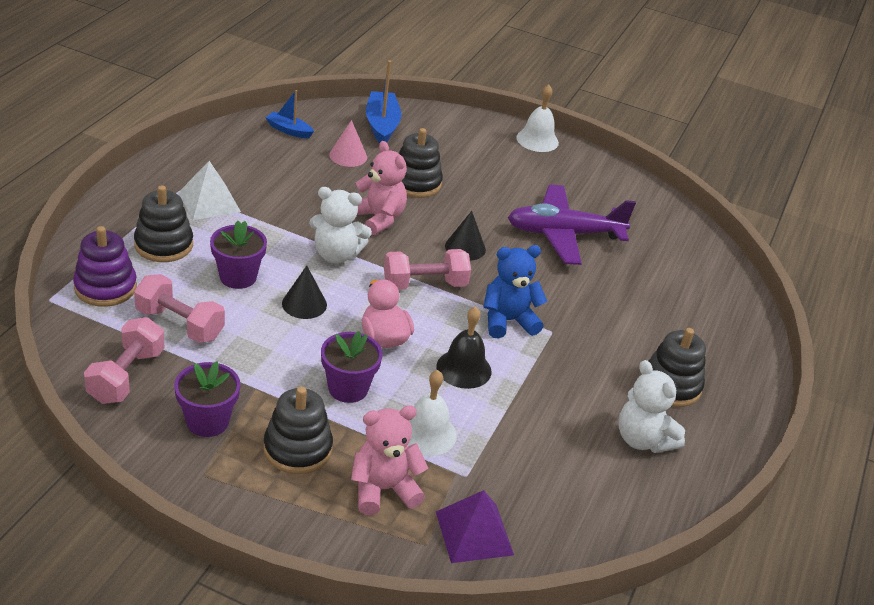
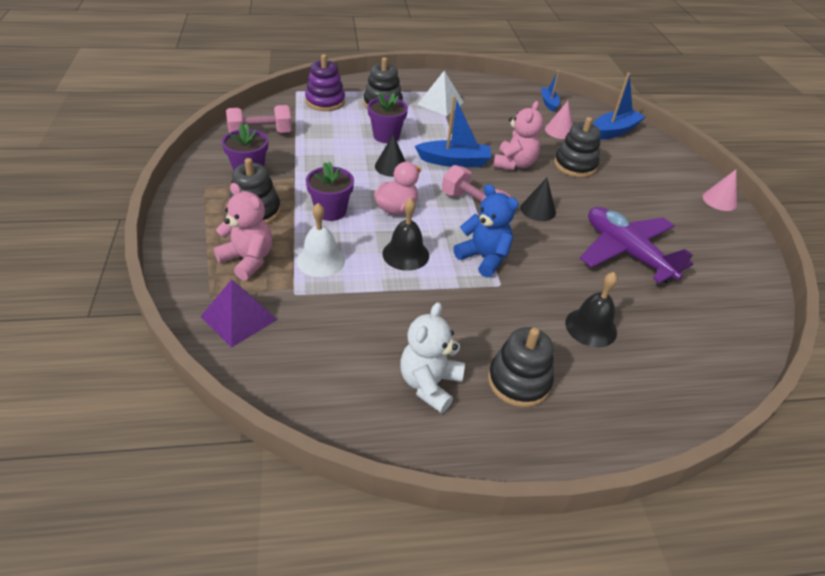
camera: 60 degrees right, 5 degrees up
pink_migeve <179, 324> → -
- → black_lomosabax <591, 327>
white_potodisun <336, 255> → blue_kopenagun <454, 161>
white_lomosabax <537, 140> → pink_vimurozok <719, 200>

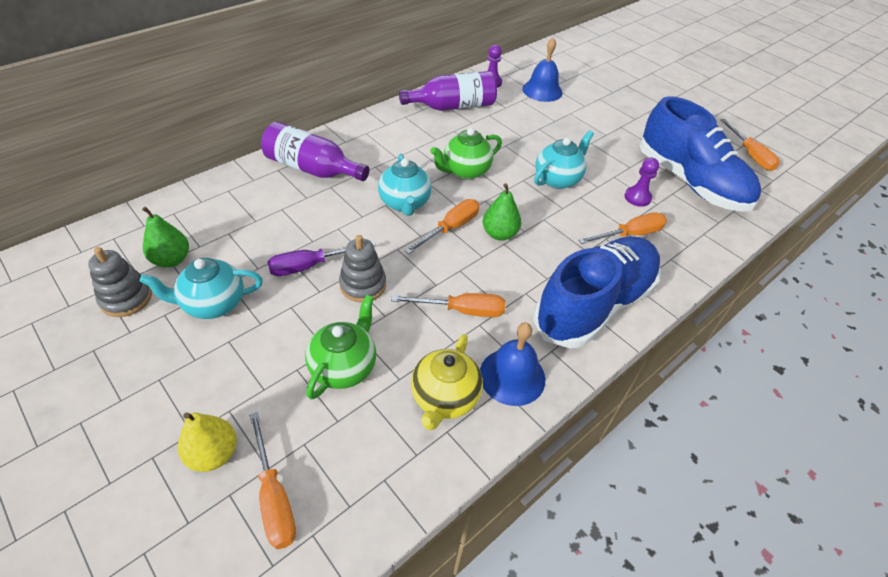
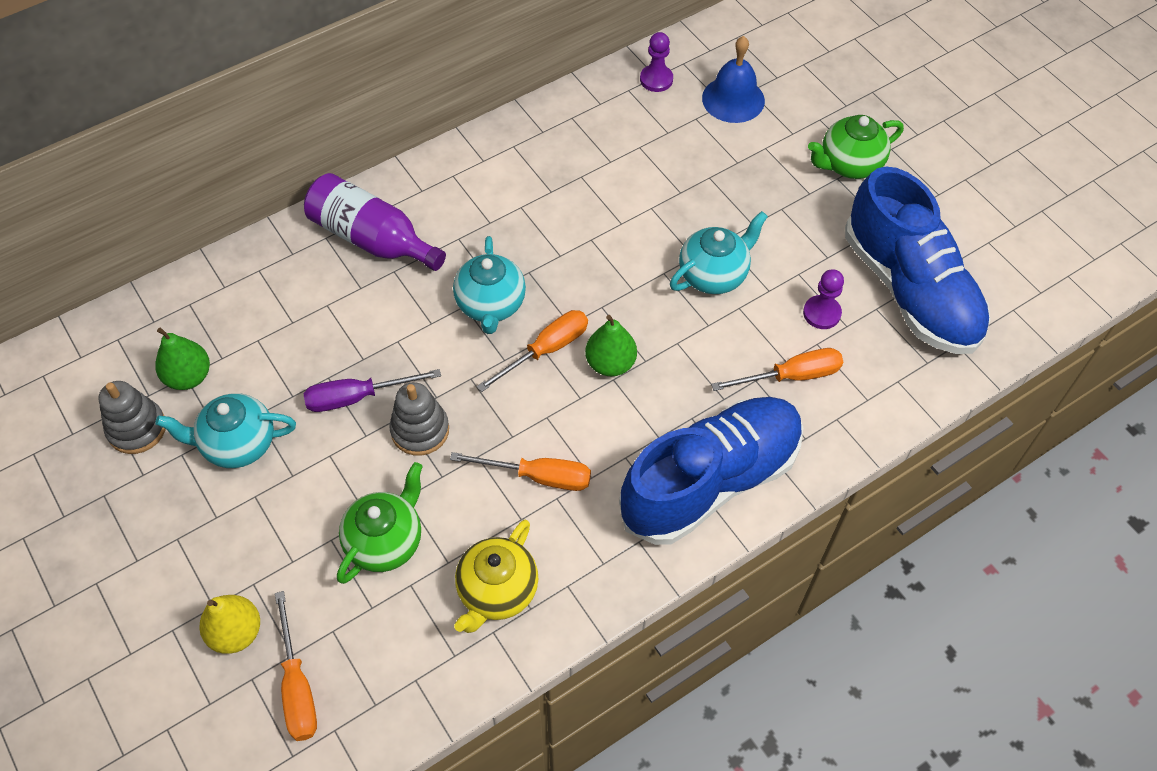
camera: 10 degrees right, 10 degrees up
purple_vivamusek <453, 106> → -
blue_lomosabax <512, 376> → -
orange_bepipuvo <750, 155> → -
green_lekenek <465, 171> → green_lekenek <849, 165>, shifted

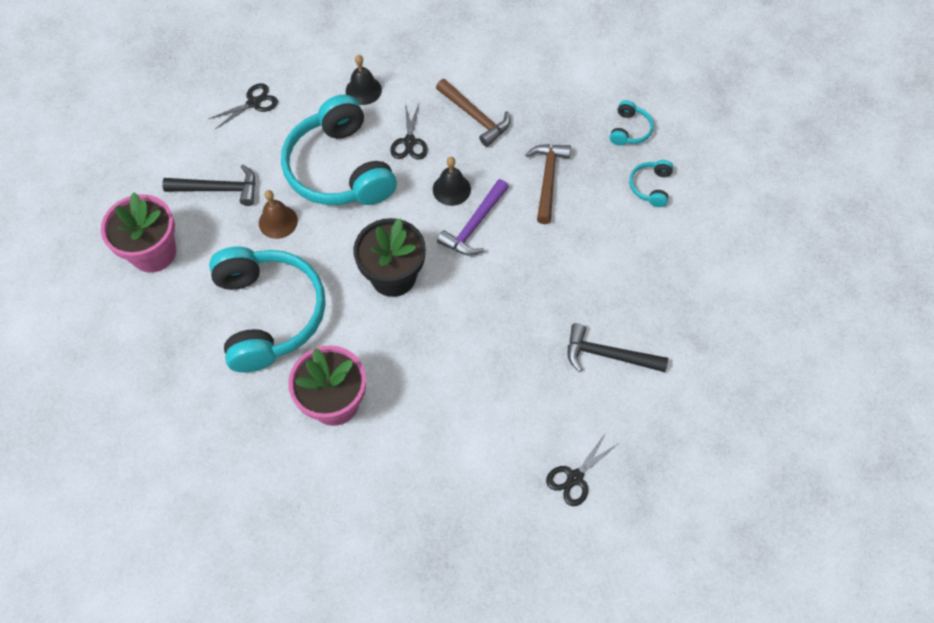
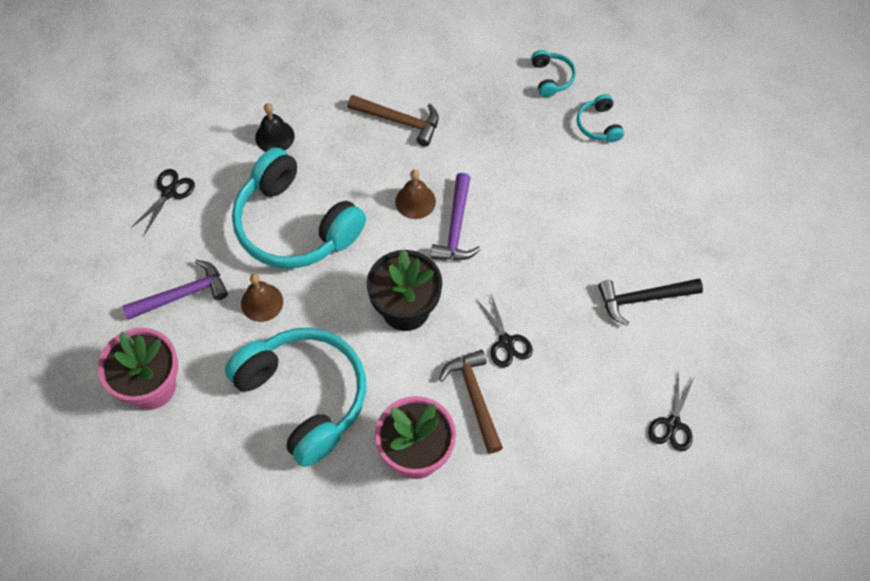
camera: 25 degrees left, 0 degrees up
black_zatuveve <409, 142> → black_zatuveve <506, 342>, shifted
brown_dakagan <547, 180> → brown_dakagan <475, 398>, shifted
black_dakagan <218, 189> → purple_dakagan <182, 295>
black_lomosabax <451, 189> → brown_lomosabax <415, 201>

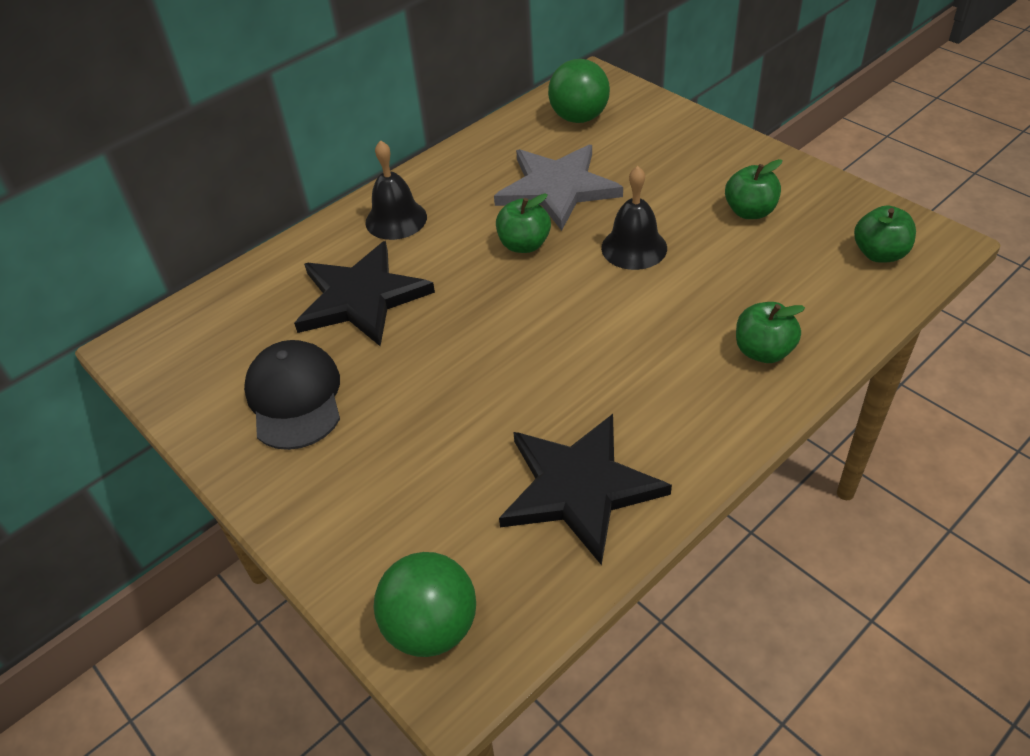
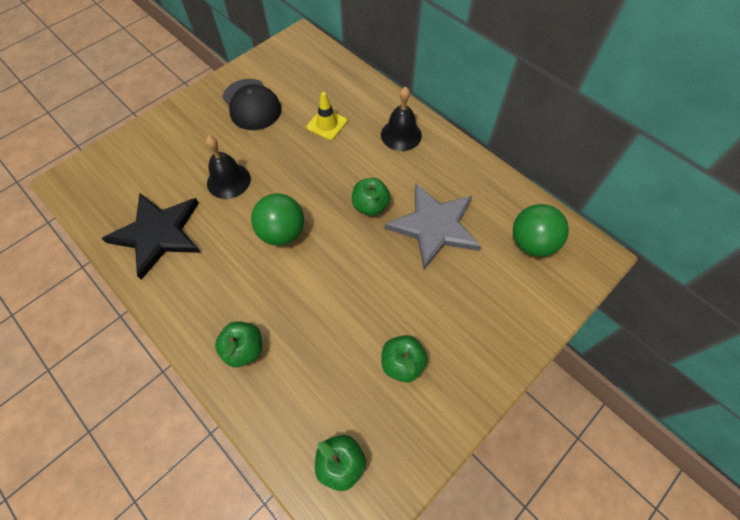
camera: 85 degrees right, 15 degrees up
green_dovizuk <431, 627> → green_dovizuk <282, 232>, shifted
black_lomosabax <634, 247> → black_lomosabax <228, 181>, shifted
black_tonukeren <361, 298> → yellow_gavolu <327, 124>
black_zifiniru <295, 398> → black_zifiniru <252, 105>, 75 degrees clockwise

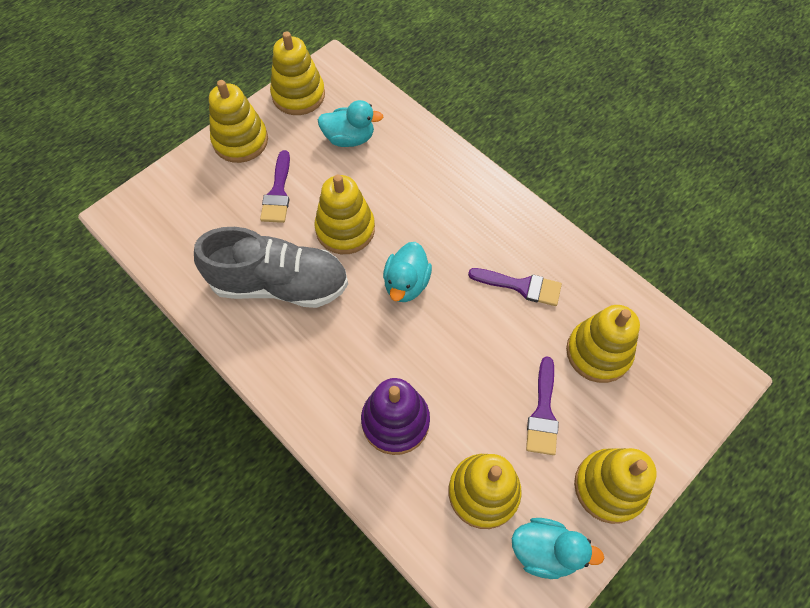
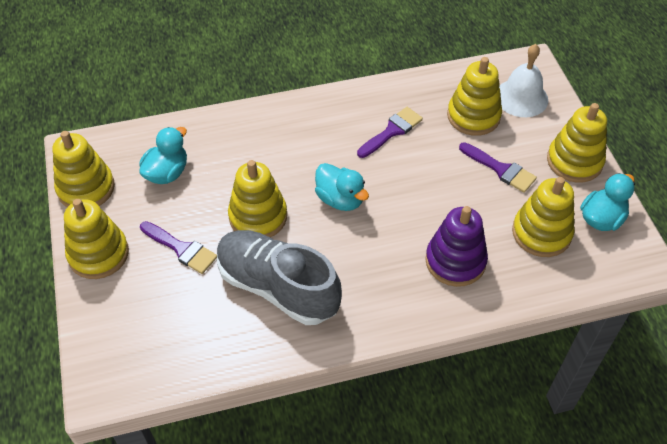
camera: 60 degrees left, 10 degrees down
- → white_lomosabax <521, 97>
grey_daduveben <279, 284> → grey_daduveben <277, 287>, 90 degrees counterclockwise

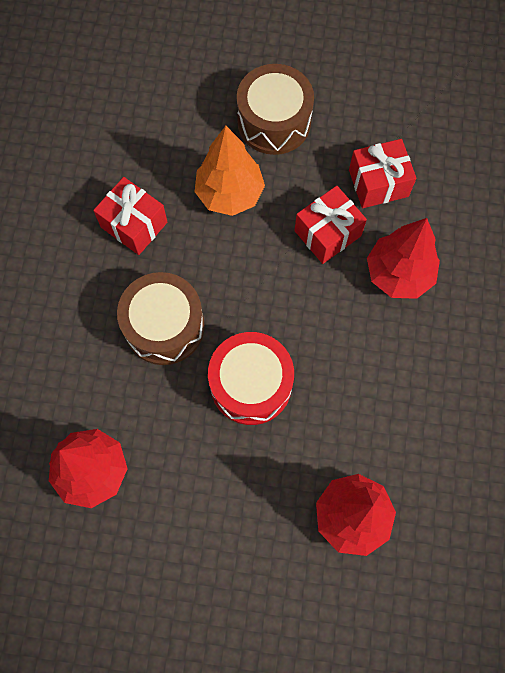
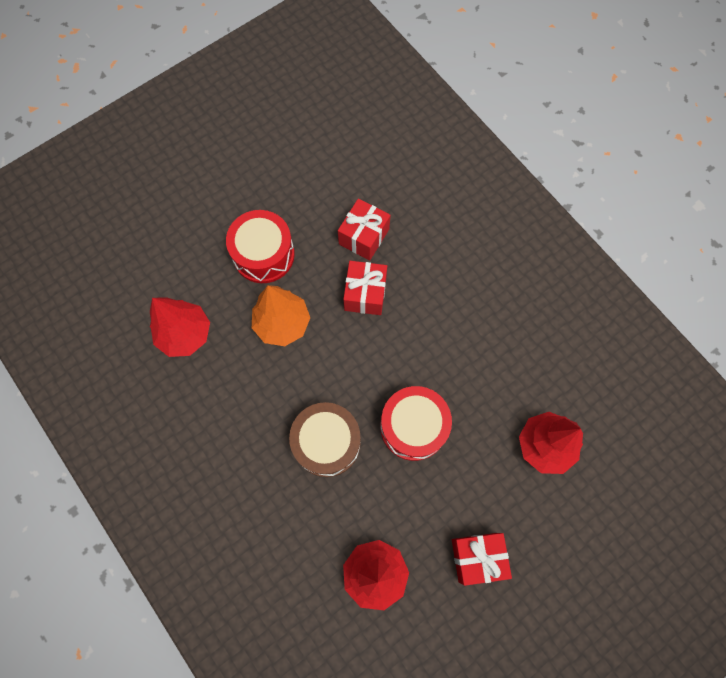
camera: 45 degrees left, 0 degrees up
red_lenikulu <134, 224> → red_lenikulu <477, 557>, shifted
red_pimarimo <399, 274> → red_pimarimo <185, 334>, shifted
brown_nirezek <274, 122> → red_nirezek <263, 254>

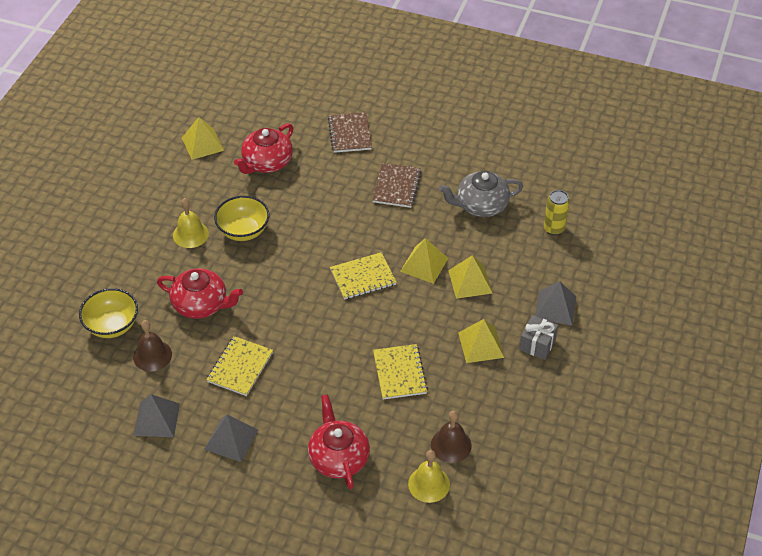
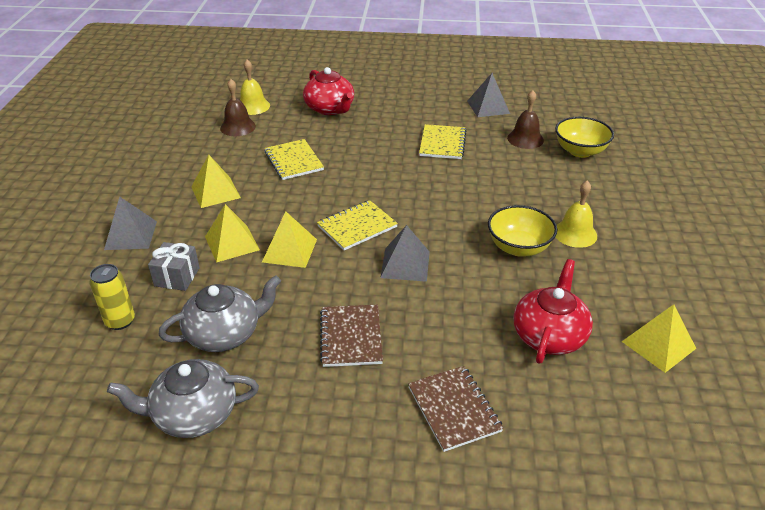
camera: 165 degrees right, 10 degrees down
red_lekenek <201, 304> → -
- → grey_lekenek <193, 414>
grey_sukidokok <231, 439> → grey_sukidokok <405, 264>, shifted
grey_lenikulu <537, 344> → grey_lenikulu <177, 277>, shifted

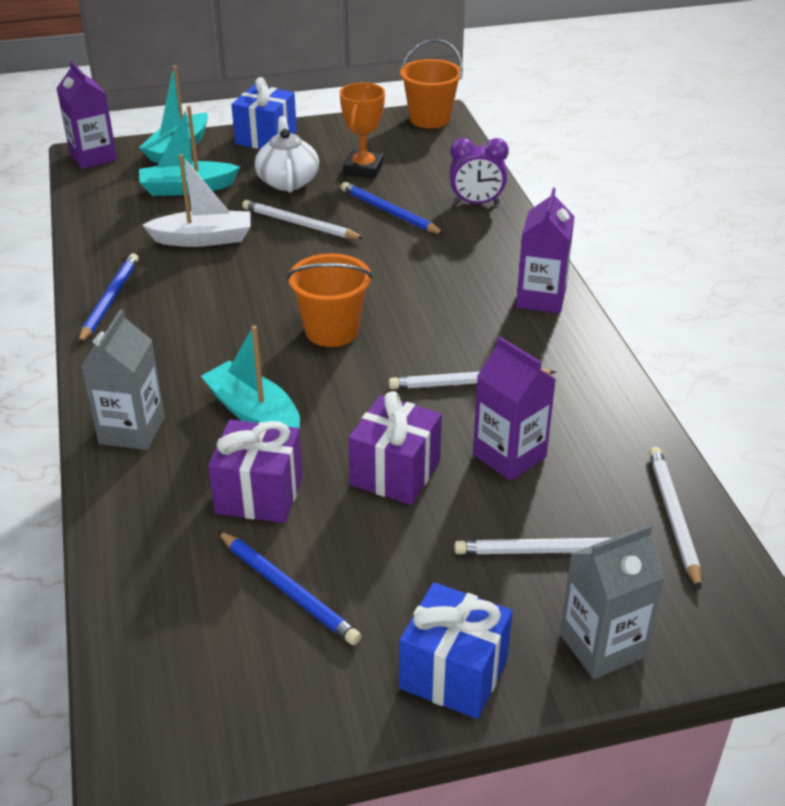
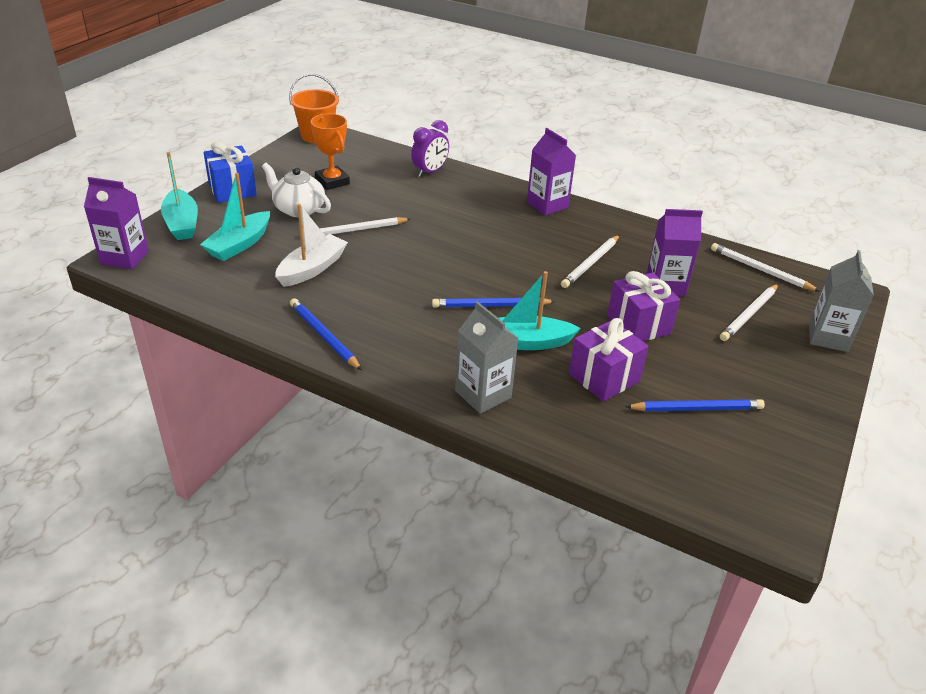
camera: 50 degrees left, 0 degrees up
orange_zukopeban <332, 331> → -
blue_lenikulu <453, 673> → -
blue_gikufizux <389, 212> → blue_gikufizux <491, 306>, shifted

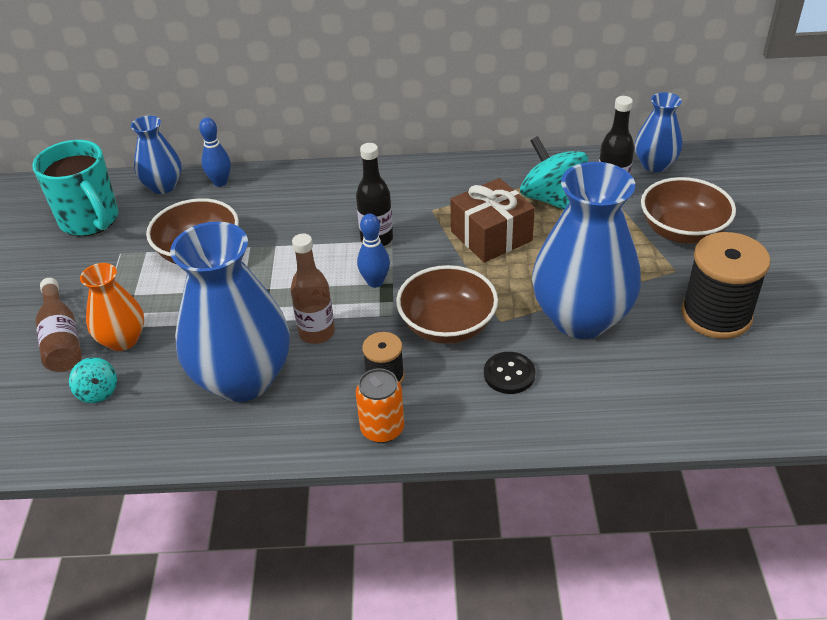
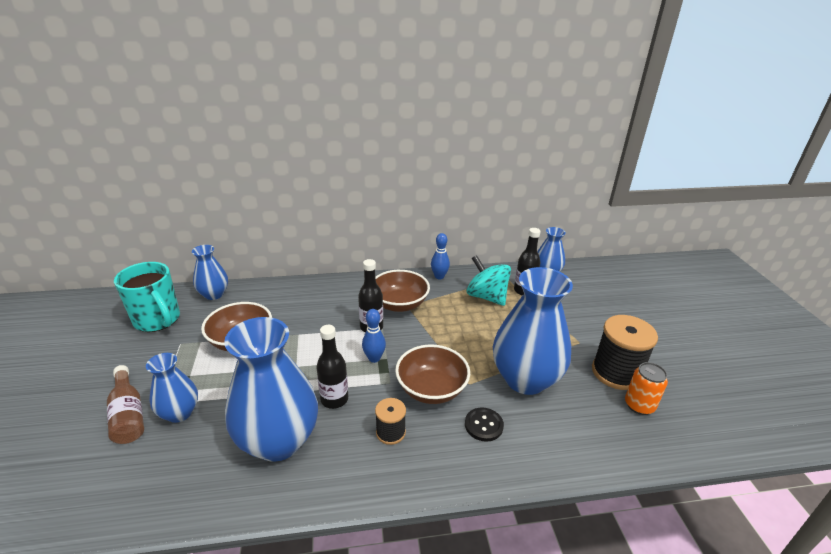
camera: 10 degrees left, 10 degrees down
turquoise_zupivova <98, 392> → -
brown_lenikulu <491, 236> → -
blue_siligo <220, 182> → blue_siligo <439, 276>, shifted
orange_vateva <382, 429> → orange_vateva <639, 405>, shifted
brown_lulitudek <682, 231> → brown_lulitudek <399, 304>, shifted
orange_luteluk <122, 340> → blue_luteluk <179, 413>
brown_vivamusek <316, 333> → black_vivamusek <334, 399>

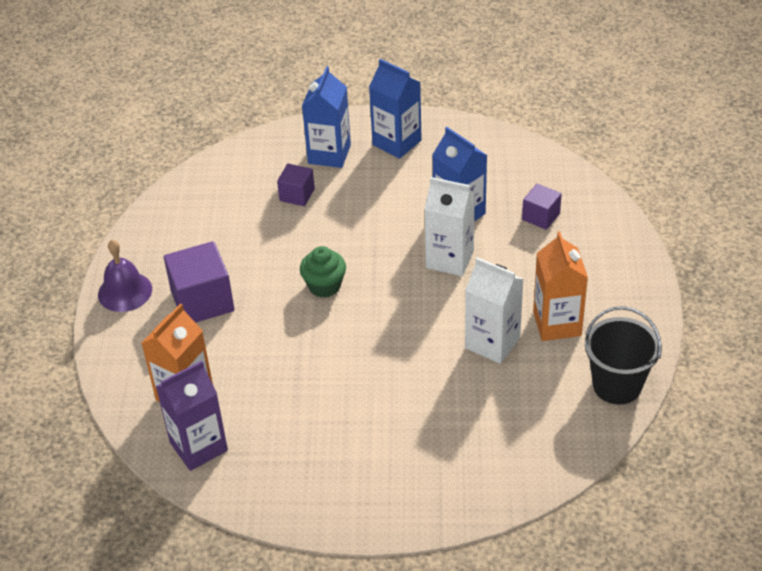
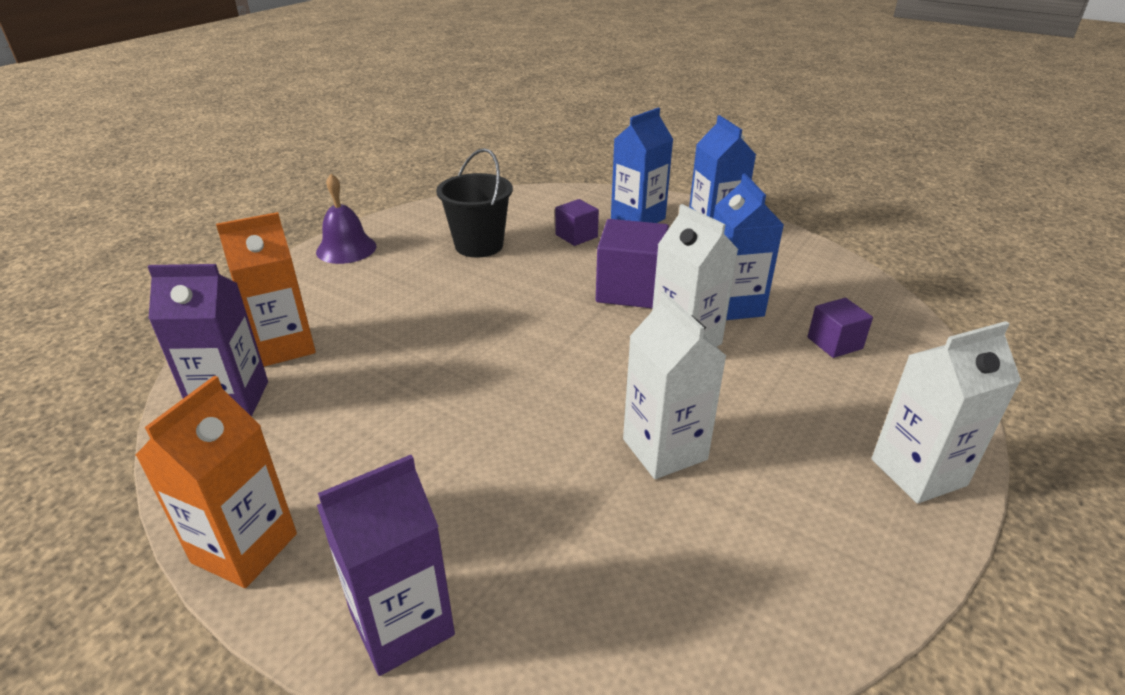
camera: 30 degrees right, 10 degrees down
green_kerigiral <324, 286> → -
- → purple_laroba <402, 624>
- → white_laroba <918, 472>
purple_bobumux <202, 301> → purple_bobumux <630, 290>, shifted
orange_laroba <557, 323> → orange_laroba <245, 548>, shifted
black_zukopeban <617, 385> → black_zukopeban <479, 245>, shifted

